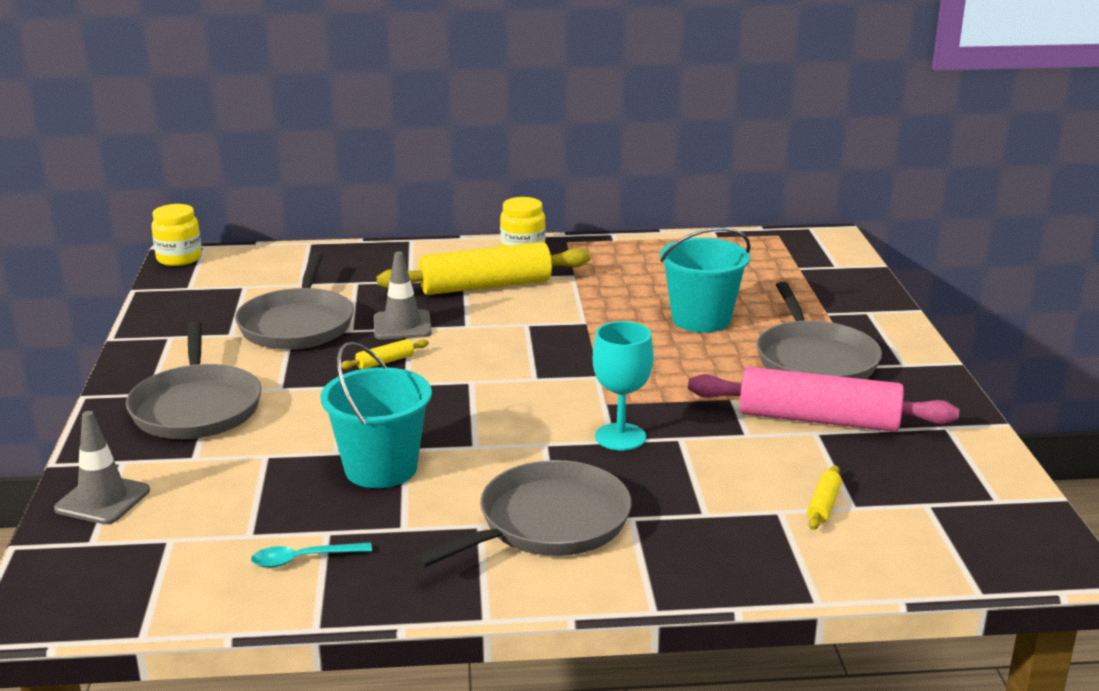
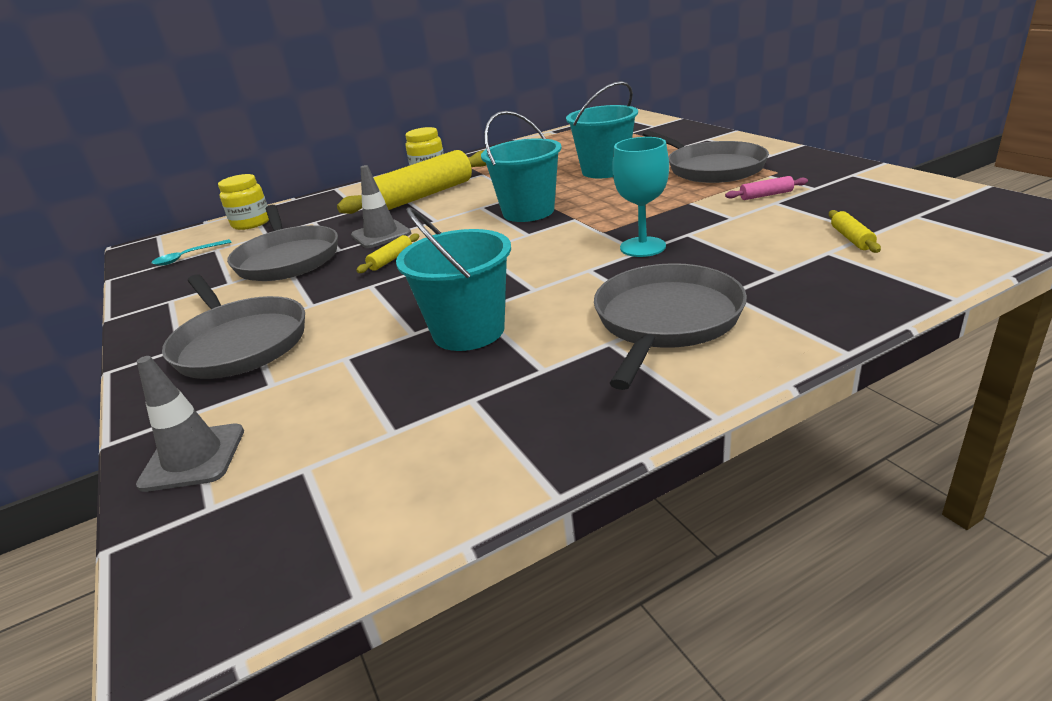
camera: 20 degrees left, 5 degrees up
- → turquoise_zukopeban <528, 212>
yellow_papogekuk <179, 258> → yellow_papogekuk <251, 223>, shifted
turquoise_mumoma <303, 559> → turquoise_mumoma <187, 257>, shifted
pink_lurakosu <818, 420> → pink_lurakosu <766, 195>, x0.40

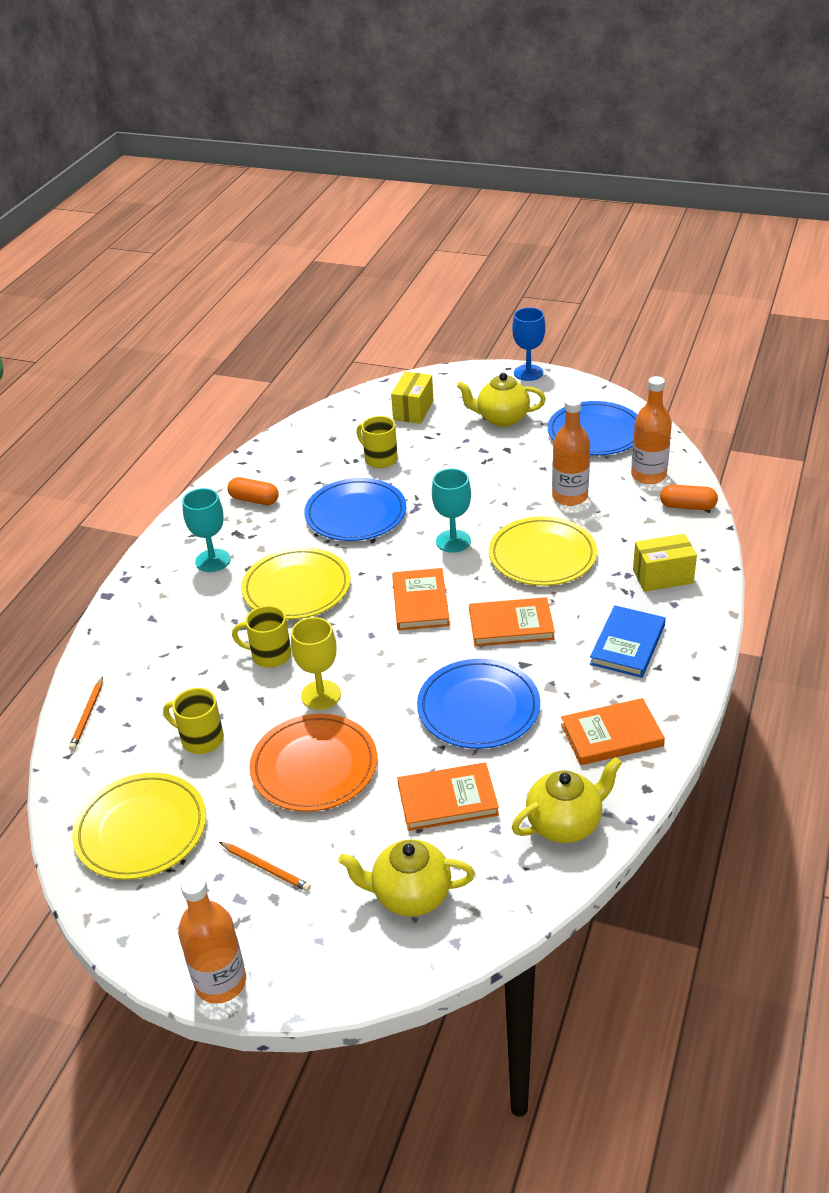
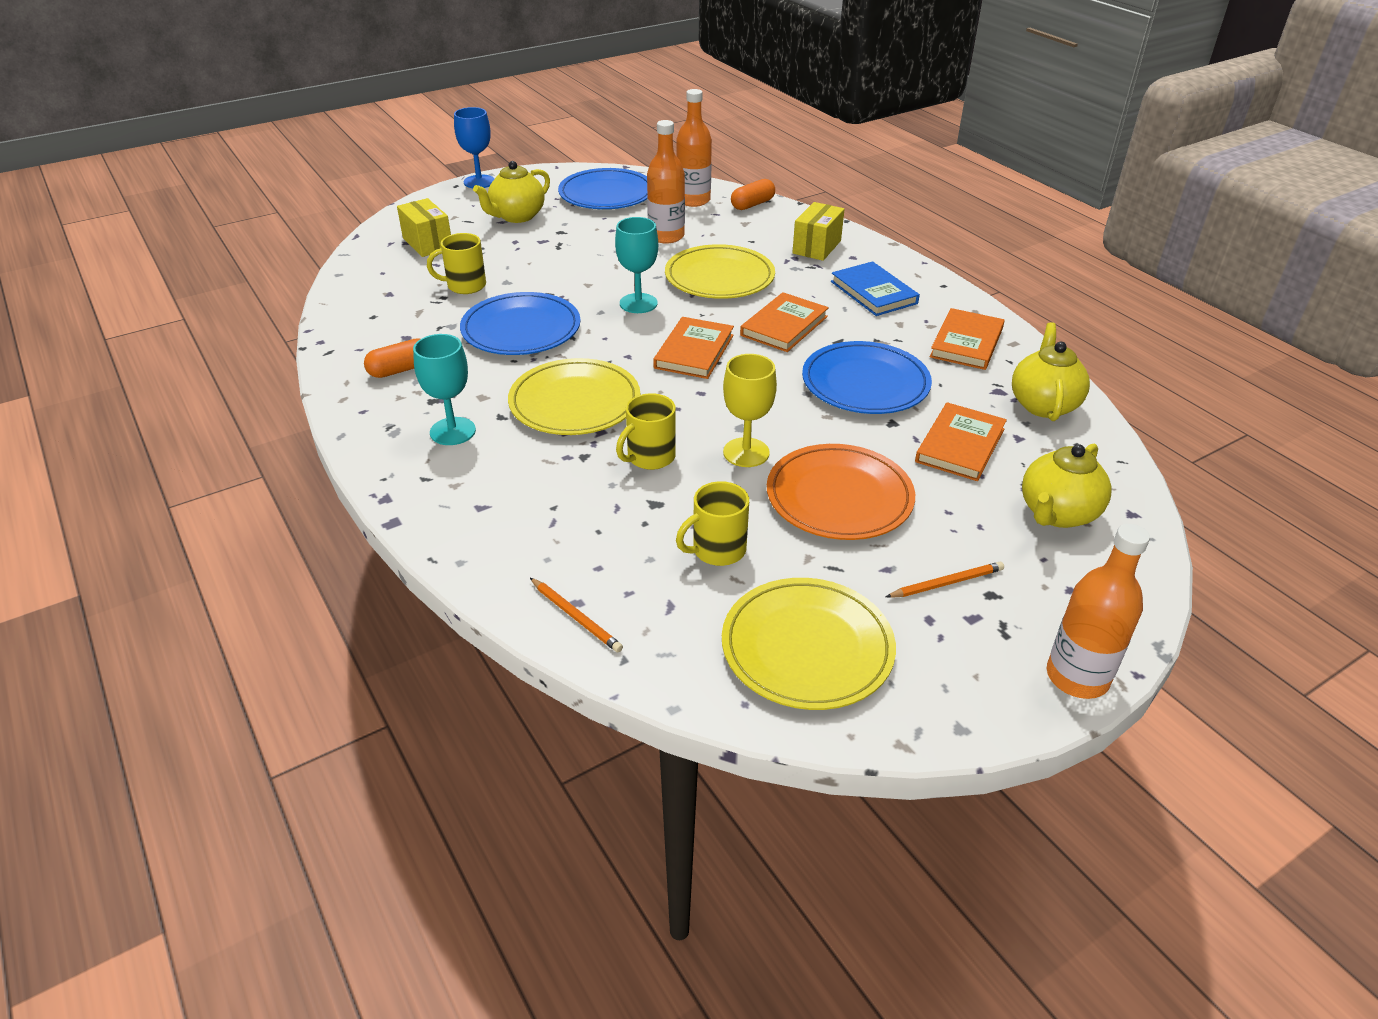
camera: 55 degrees left, 0 degrees up
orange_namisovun <420, 602> → orange_namisovun <694, 351>, 75 degrees clockwise

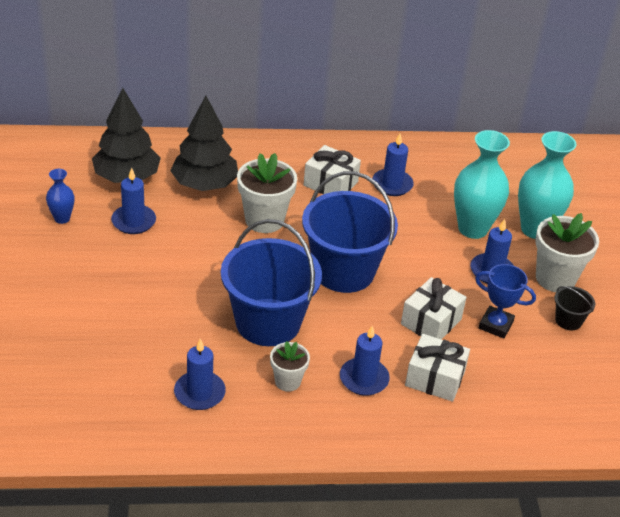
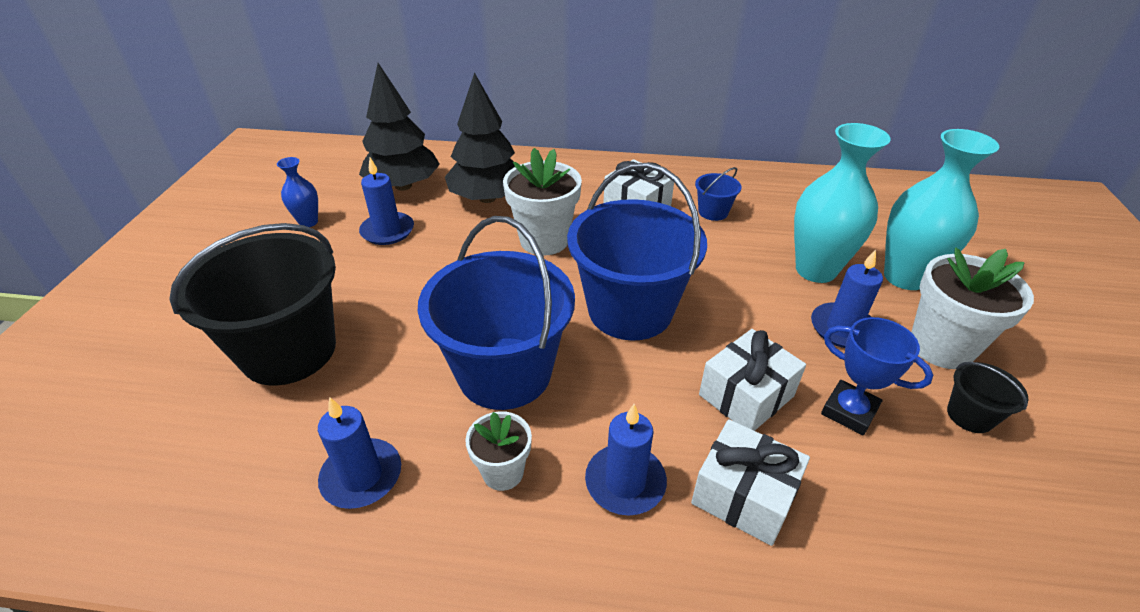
camera: 15 degrees right, 0 degrees up
- → black_zukopeban <289, 351>
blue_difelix <392, 184> → blue_zukopeban <713, 212>

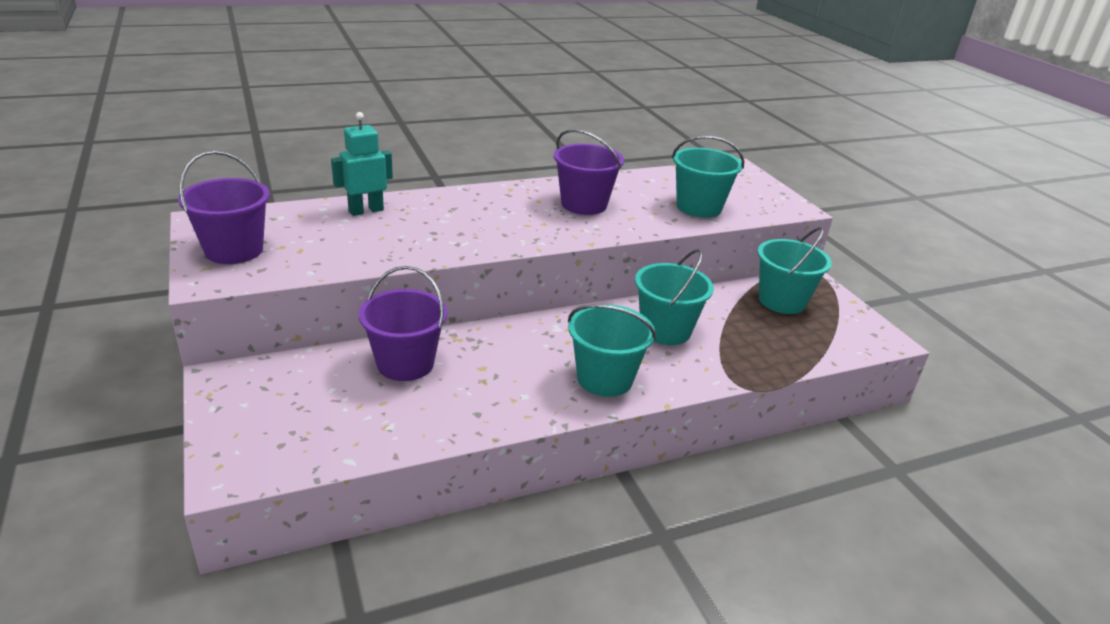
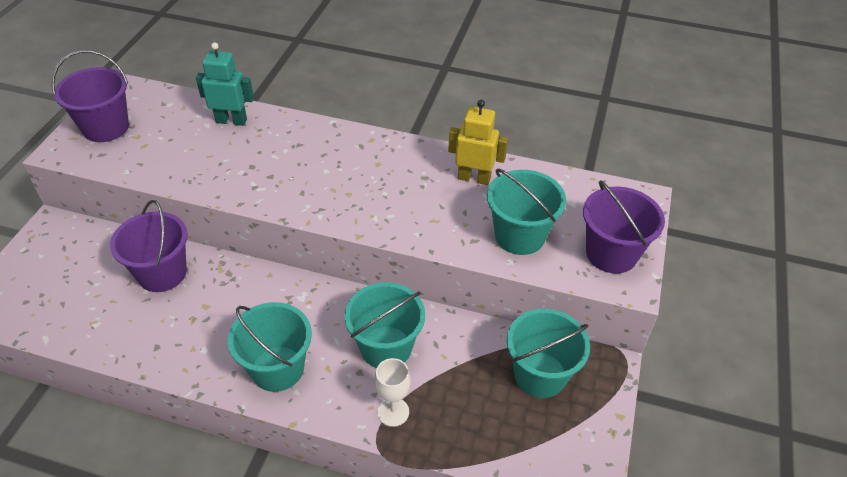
camera: 40 degrees right, 15 degrees up
- → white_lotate <393, 412>
- → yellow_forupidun <474, 178>
purple_zukopeban <584, 204> → purple_zukopeban <611, 253>, shifted

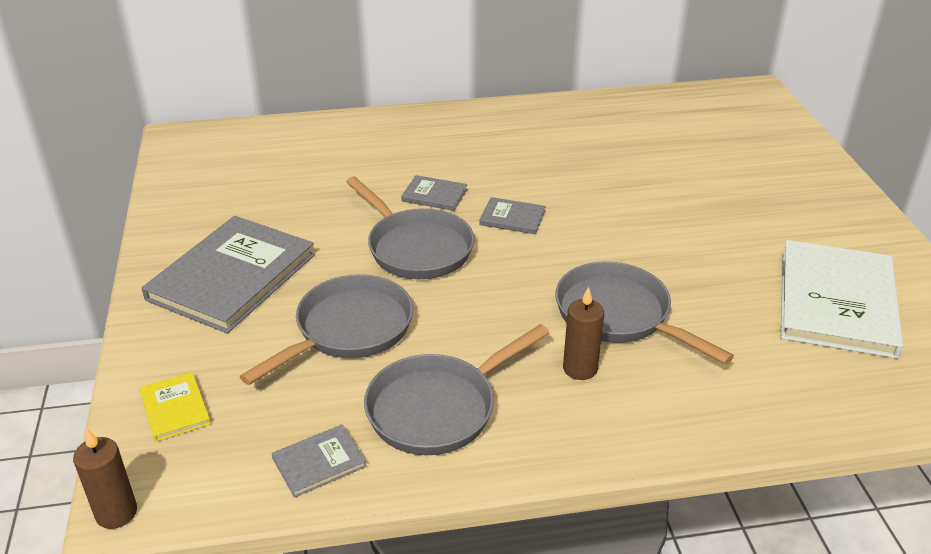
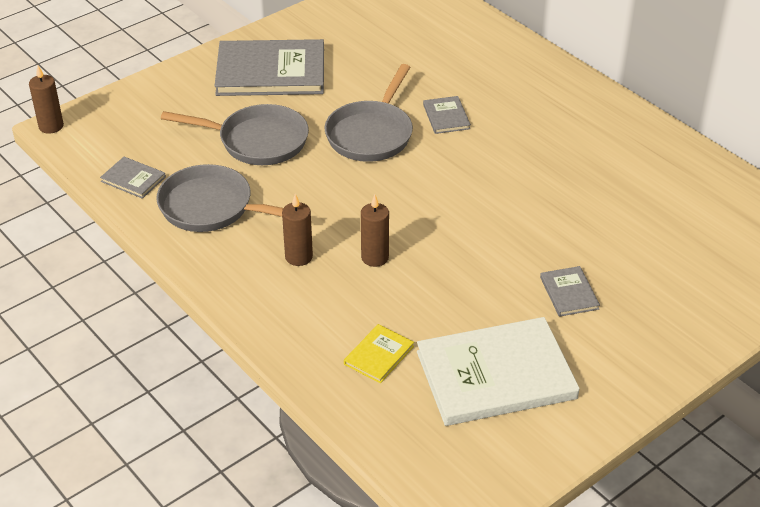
camera: 60 degrees right, 5 degrees up
yellow_namisovun <175, 408> → yellow_namisovun <379, 355>, shifted
grey_namisovun <512, 218> → grey_namisovun <569, 293>, shifted
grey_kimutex <618, 315> → brown_difelix <375, 257>

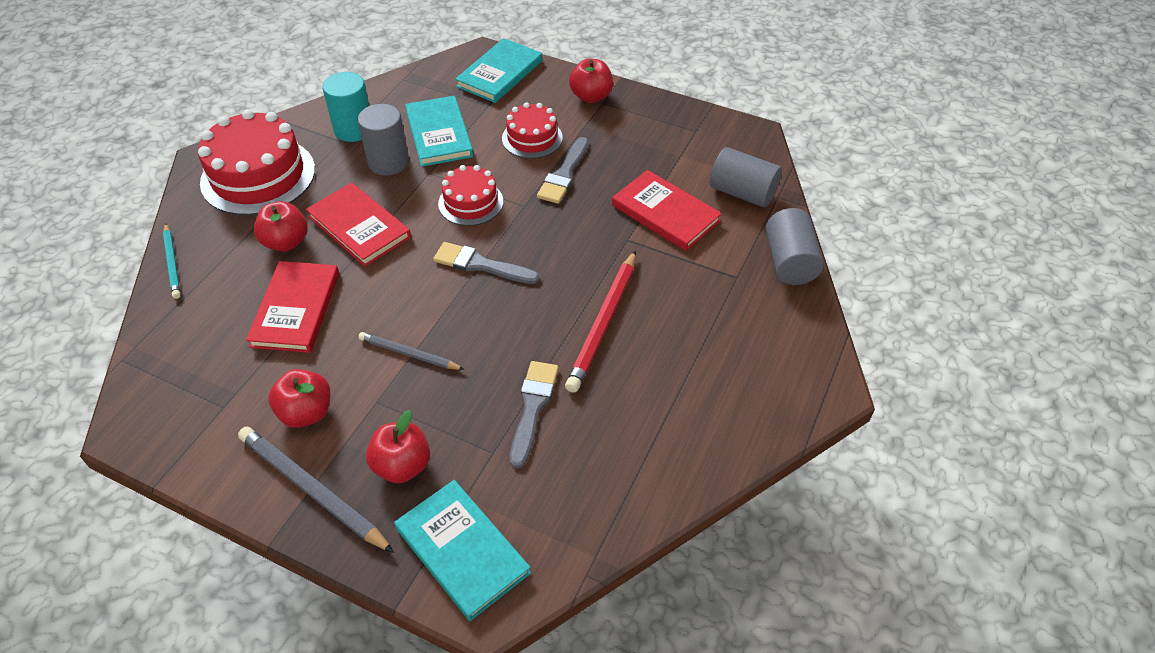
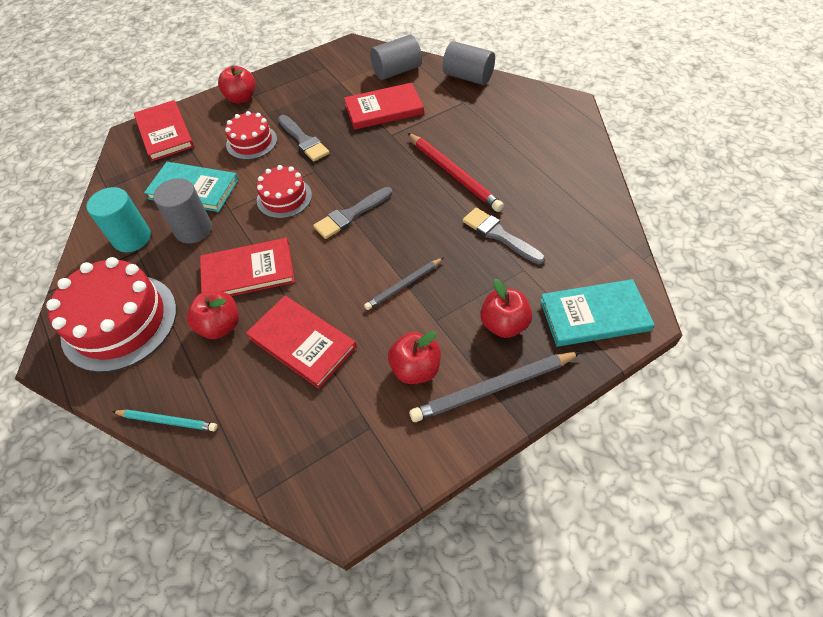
camera: 55 degrees left, 5 degrees up
turquoise_namisovun <500, 74> → red_namisovun <165, 133>

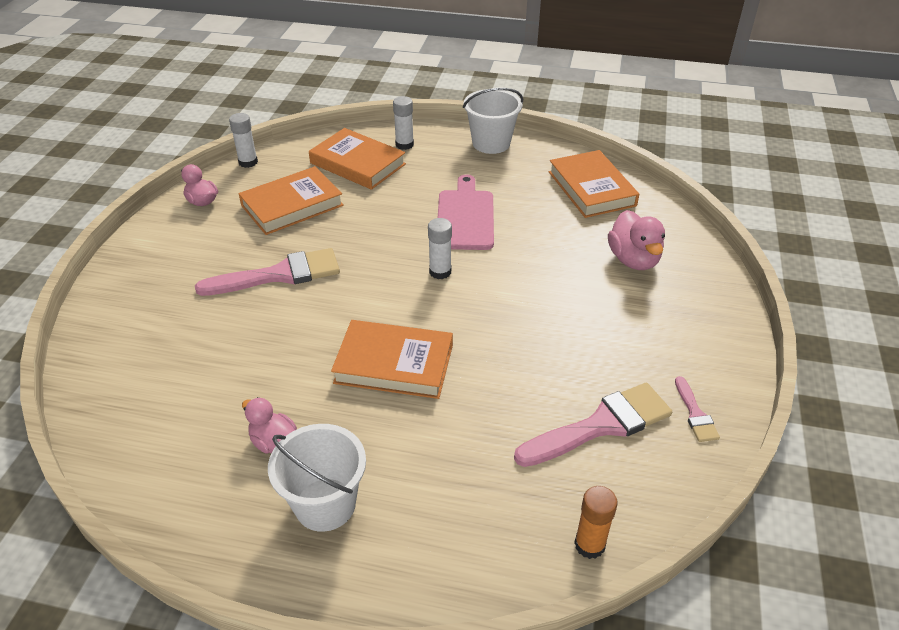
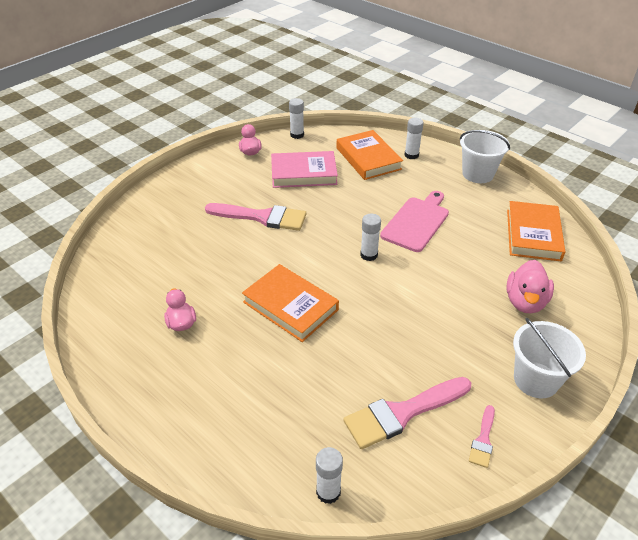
camera: 30 degrees right, 0 degrees up
white_zukopeban <325, 504> → white_zukopeban <536, 380>, shifted
orange_namisovun <292, 205> → pink_namisovun <303, 173>
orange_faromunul <589, 545> → white_faromunul <328, 492>
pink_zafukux <601, 425> → pink_zafukux <402, 413>, 150 degrees clockwise

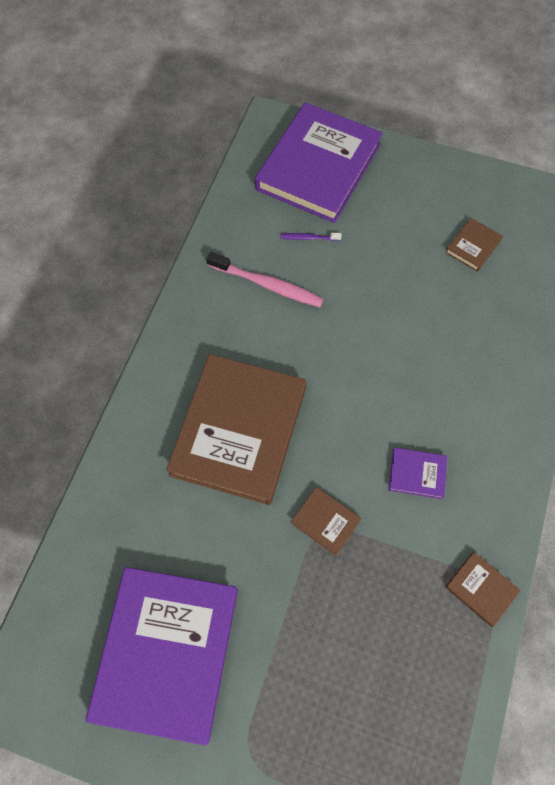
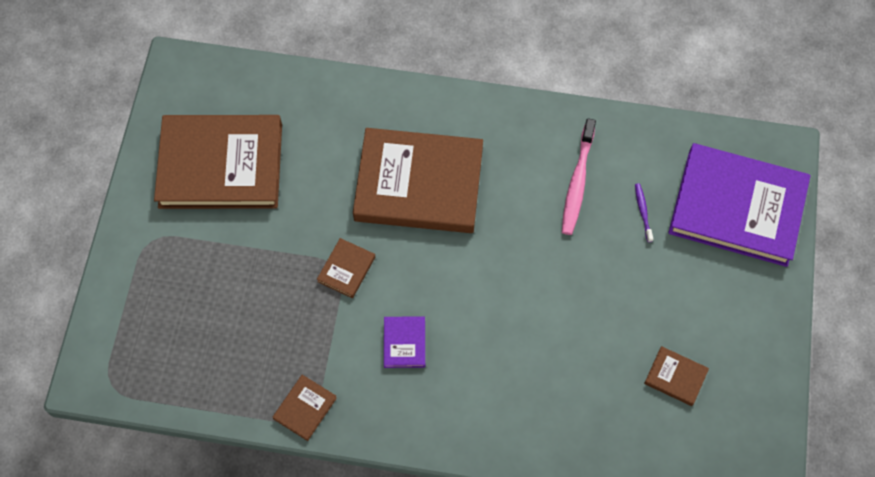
camera: 80 degrees right, 0 degrees up
purple_namisovun <167, 653> → brown_namisovun <221, 165>

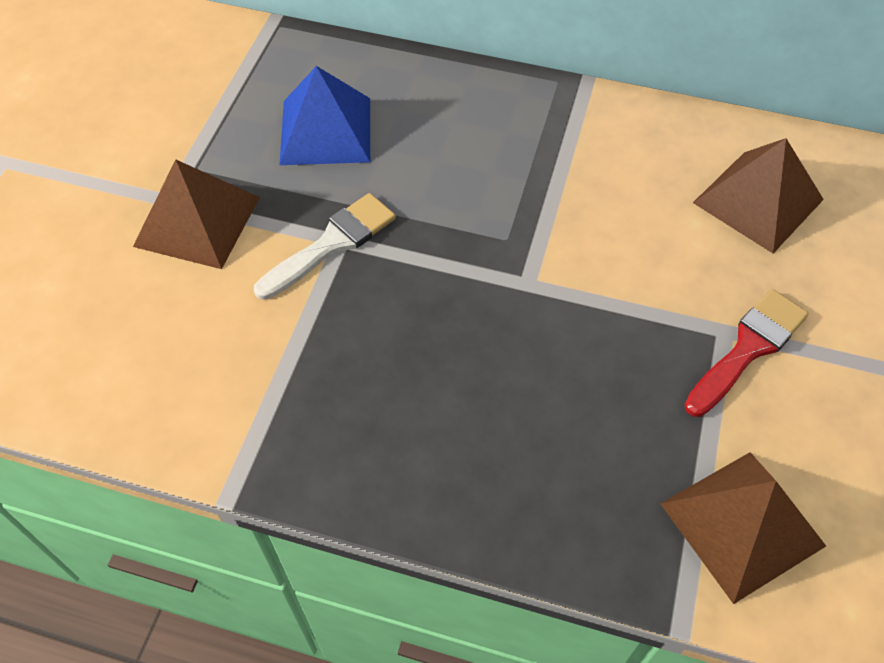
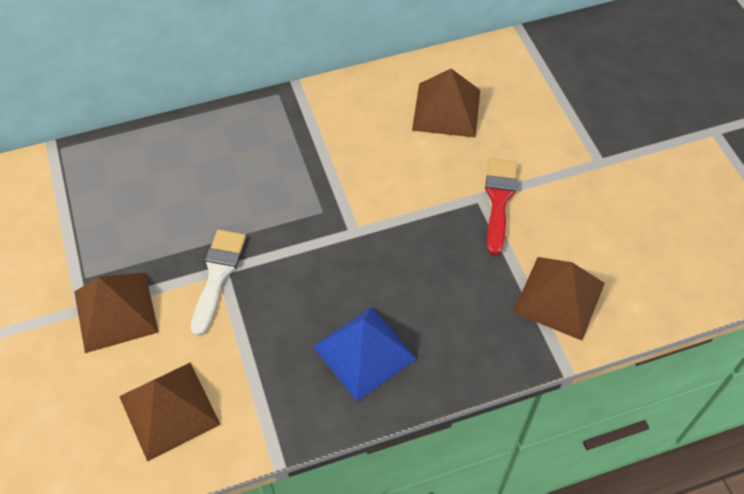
camera: 35 degrees left, 0 degrees up
- → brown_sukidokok <169, 410>
blue_sukidokok <326, 131> → blue_sukidokok <364, 352>, shifted

